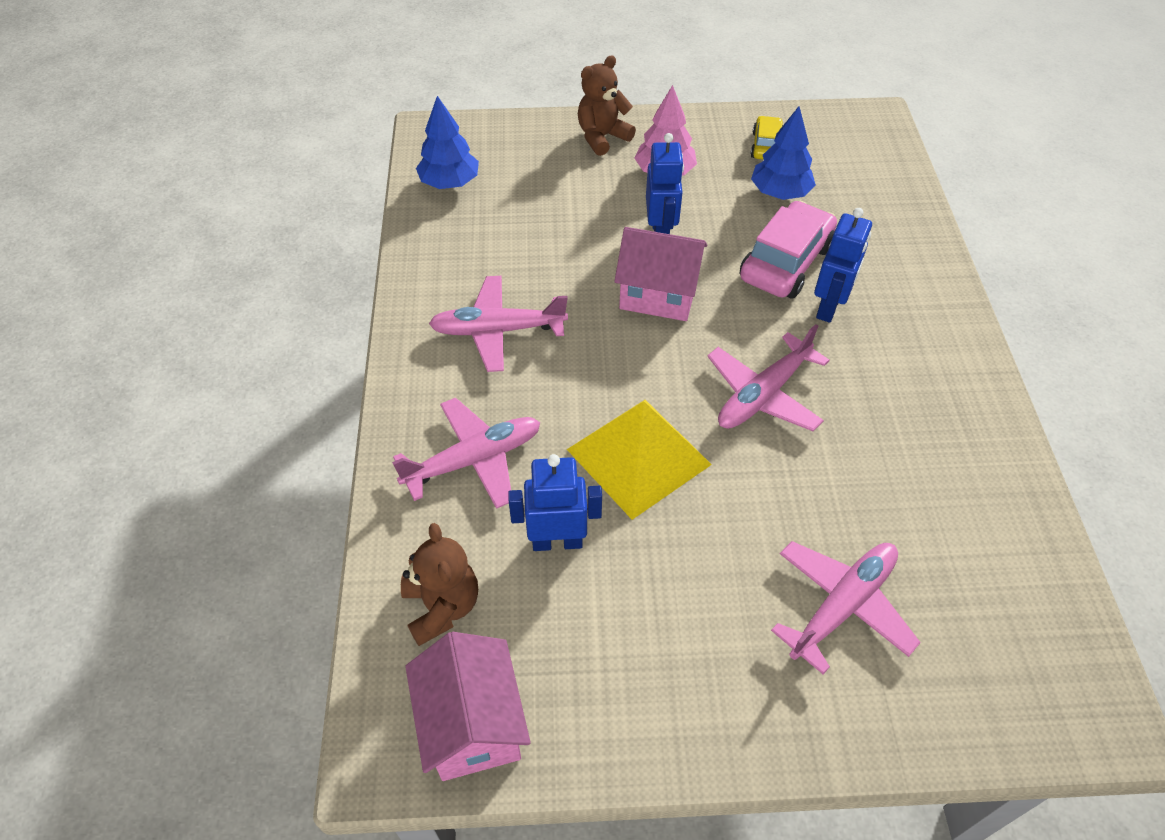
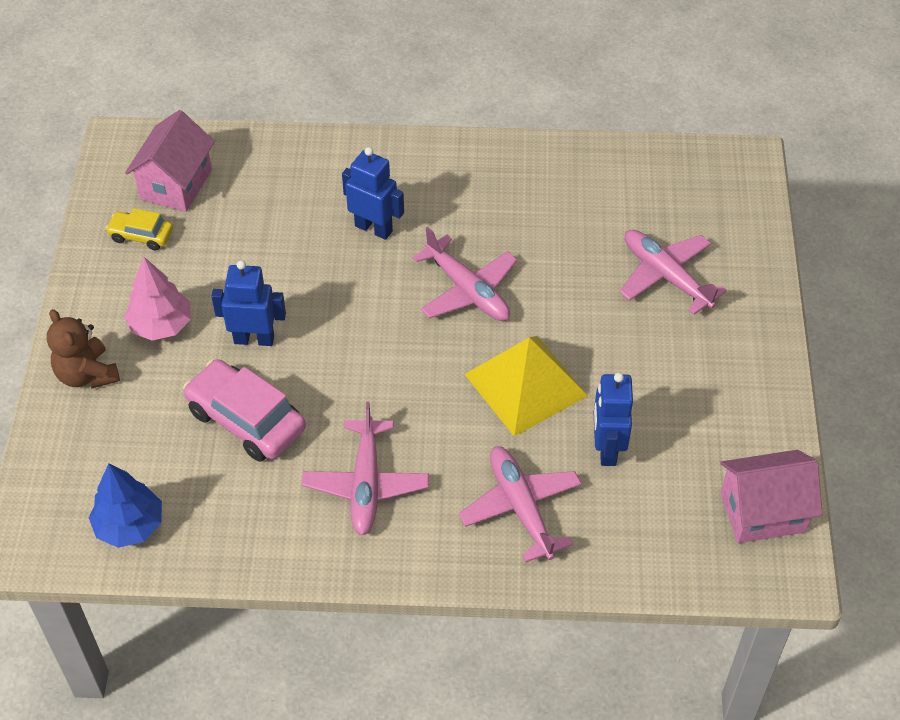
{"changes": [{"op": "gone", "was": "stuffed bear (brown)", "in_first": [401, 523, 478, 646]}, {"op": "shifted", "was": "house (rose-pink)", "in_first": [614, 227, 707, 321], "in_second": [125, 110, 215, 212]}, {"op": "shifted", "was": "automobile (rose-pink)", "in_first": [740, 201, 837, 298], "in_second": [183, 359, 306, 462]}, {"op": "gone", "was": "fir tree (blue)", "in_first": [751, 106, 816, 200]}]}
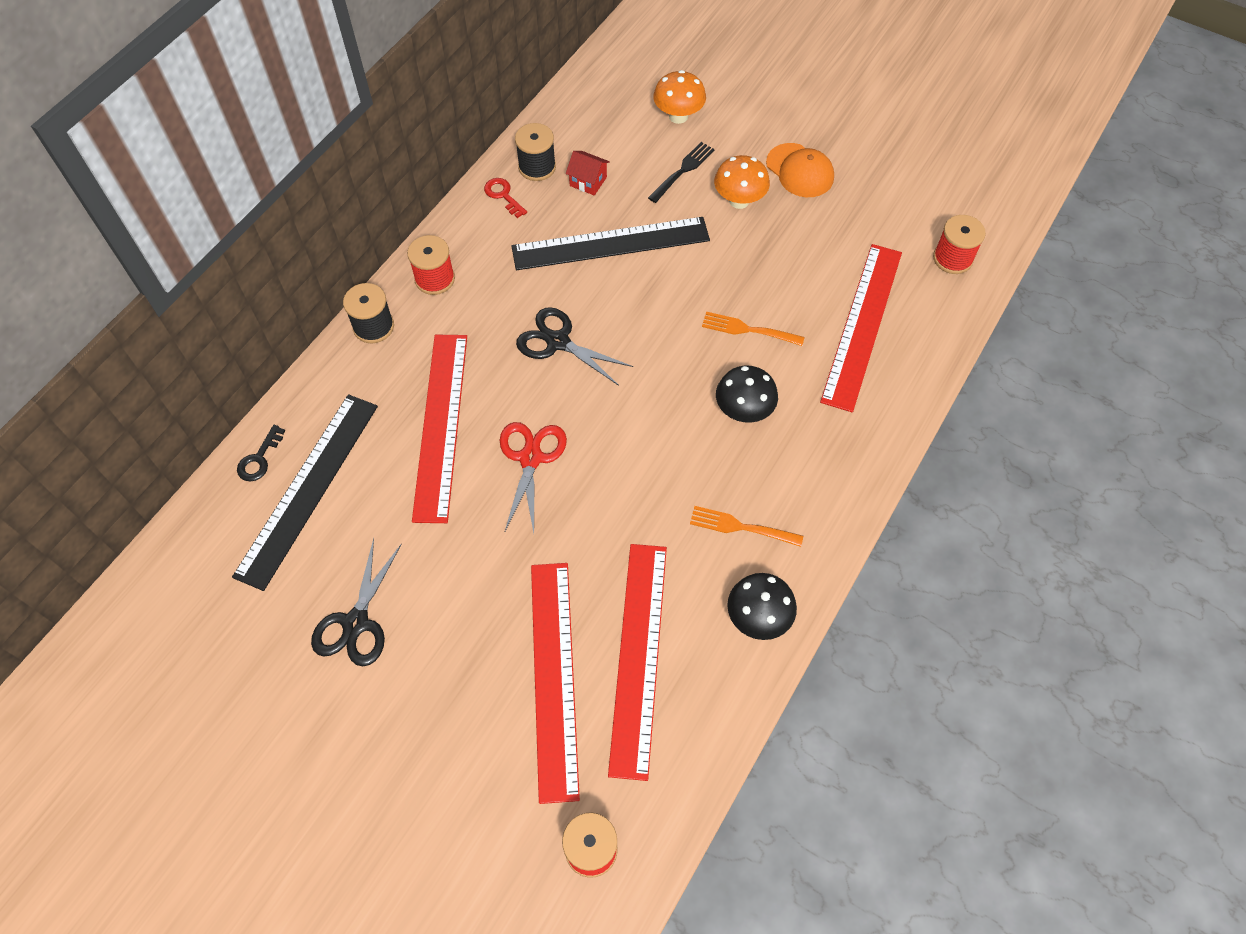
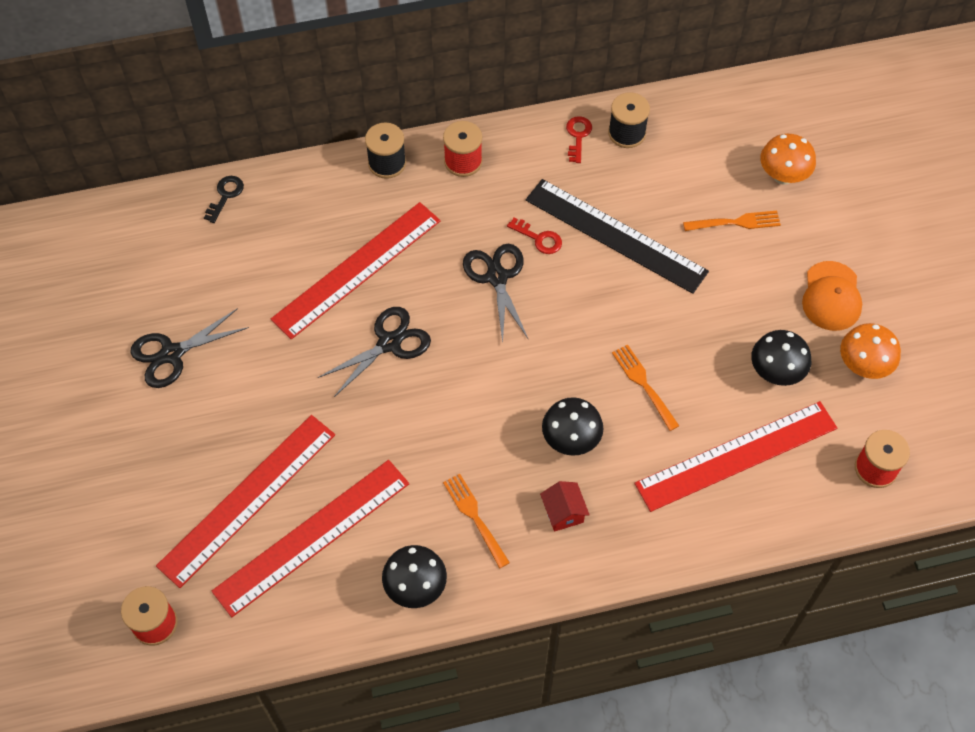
{"changes": [{"op": "gone", "was": "ruler (black)", "in_first": [232, 394, 378, 591]}, {"op": "rotated", "was": "door key (black)", "in_first": [237, 425, 285, 482], "in_second": [204, 176, 244, 223], "clockwise": 135}, {"op": "repainted", "was": "scissors (red)", "now": "scissors (black)", "in_first": [500, 422, 567, 533], "in_second": [318, 307, 431, 397]}, {"op": "shifted", "was": "house (red)", "in_first": [566, 151, 610, 195], "in_second": [540, 481, 590, 532]}, {"op": "repainted", "was": "dinner fork (black)", "now": "dinner fork (orange-coloured)", "in_first": [648, 142, 715, 203], "in_second": [683, 211, 781, 231]}, {"op": "shifted", "was": "fungus (orange-coloured)", "in_first": [714, 155, 770, 209], "in_second": [840, 323, 901, 379]}, {"op": "new", "now": "door key (red)", "in_second": [507, 218, 562, 254]}, {"op": "new", "now": "fungus (black)", "in_second": [751, 330, 811, 386]}]}
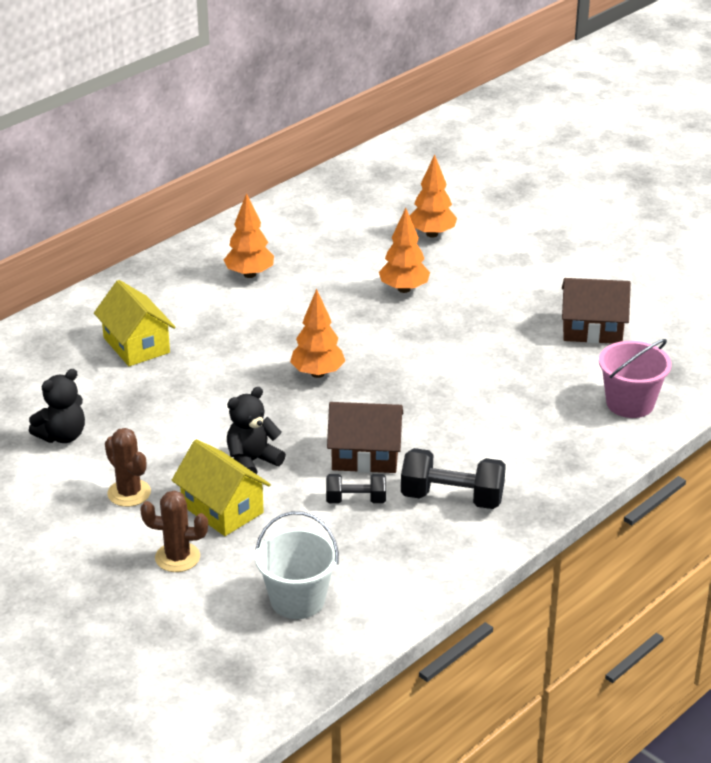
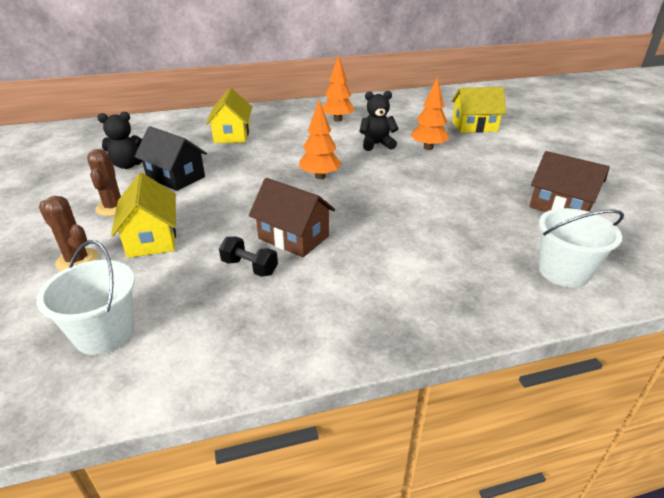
{"changes": [{"op": "shifted", "was": "stuffed bear (black)", "in_first": [227, 387, 286, 474], "in_second": [359, 91, 399, 151]}, {"op": "gone", "was": "free weight (black)", "in_first": [401, 448, 506, 509]}, {"op": "swapped", "was": "fir tree (orange-coloured)", "now": "house (yellow)", "in_first": [410, 154, 457, 237], "in_second": [452, 87, 506, 133]}, {"op": "repainted", "was": "bucket (rose-pink)", "now": "bucket (white)", "in_first": [599, 339, 672, 418], "in_second": [539, 208, 624, 288]}, {"op": "new", "now": "house (black)", "in_second": [135, 126, 207, 191]}]}
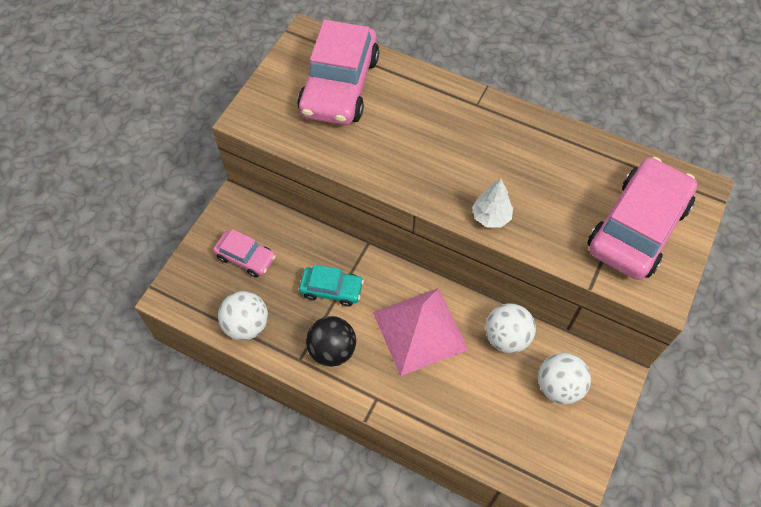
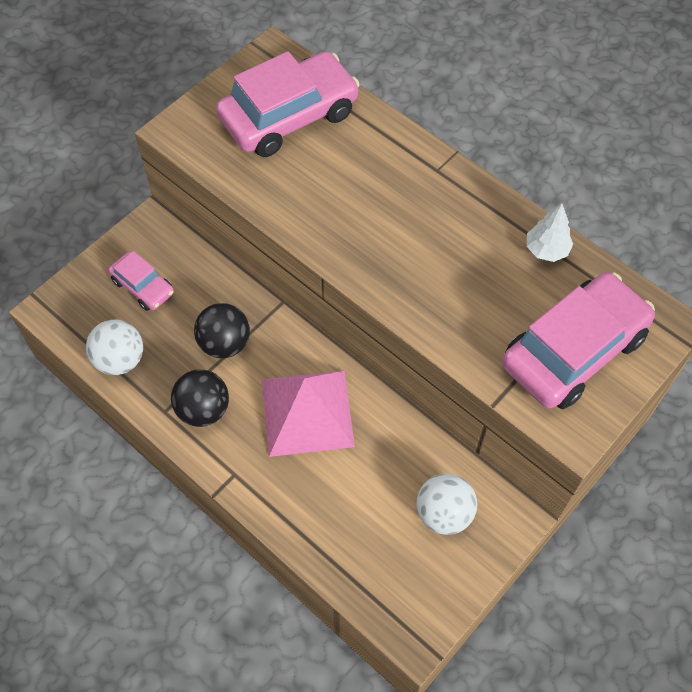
{"changes": [{"op": "rotated", "was": "automobile (rose-pink)", "in_first": [297, 20, 379, 125], "in_second": [216, 51, 360, 157], "clockwise": -150}, {"op": "swapped", "was": "automobile (teal)", "now": "play ball (black)", "in_first": [299, 265, 364, 307], "in_second": [194, 303, 250, 358]}, {"op": "shifted", "was": "fir tree (white)", "in_first": [472, 178, 513, 228], "in_second": [527, 203, 573, 262]}, {"op": "gone", "was": "play ball (white)", "in_first": [486, 303, 536, 353]}]}
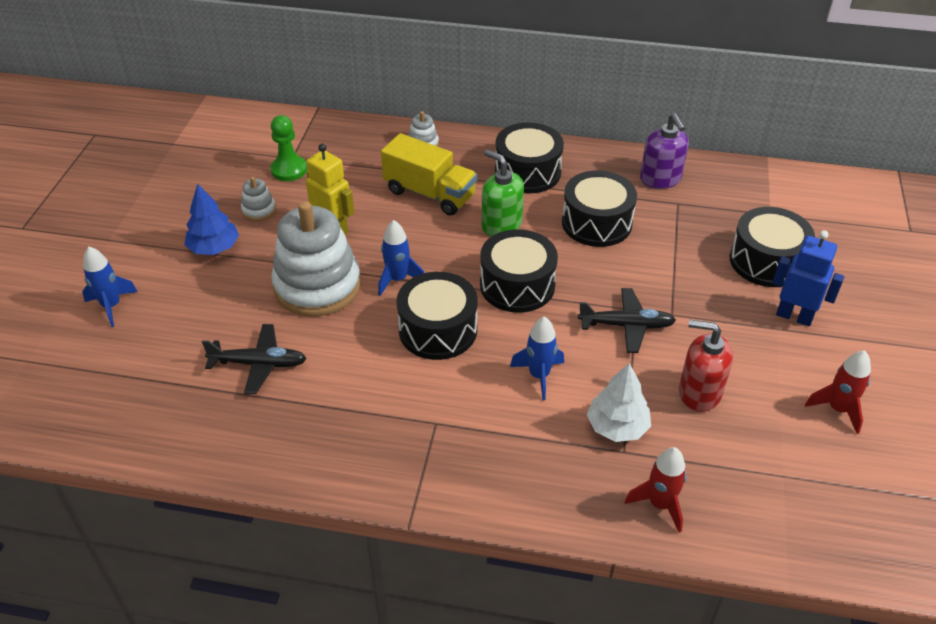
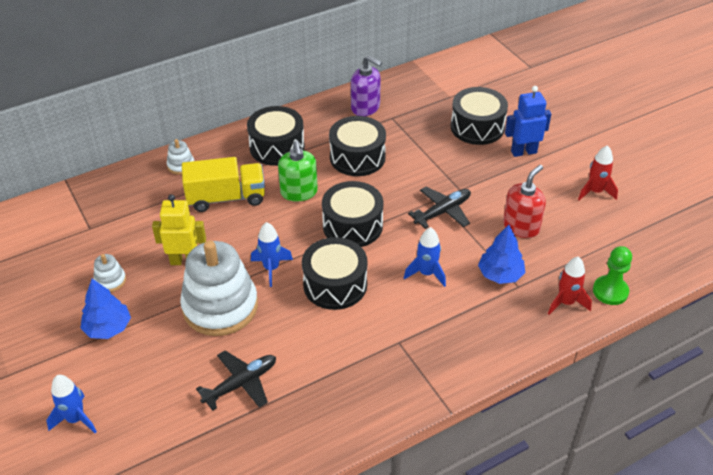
{"changes": [{"op": "shifted", "was": "pawn (leaf-green)", "in_first": [271, 115, 307, 181], "in_second": [593, 246, 632, 305]}, {"op": "rotated", "was": "soap dispenser (leaf-green)", "in_first": [481, 150, 524, 237], "in_second": [278, 141, 318, 202], "clockwise": -105}, {"op": "repainted", "was": "fir tree (white)", "now": "fir tree (blue)", "in_first": [587, 363, 651, 442], "in_second": [478, 225, 525, 284]}, {"op": "rotated", "was": "soap dispenser (red)", "in_first": [679, 320, 733, 412], "in_second": [503, 165, 546, 238], "clockwise": 150}]}
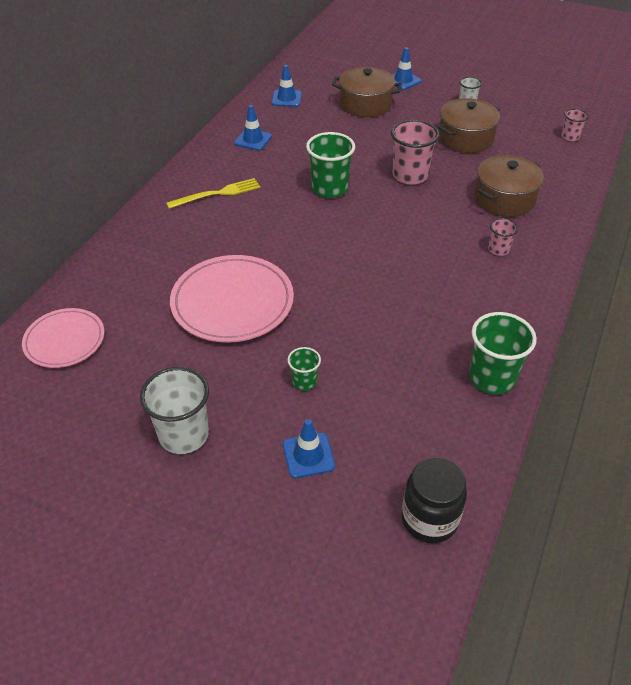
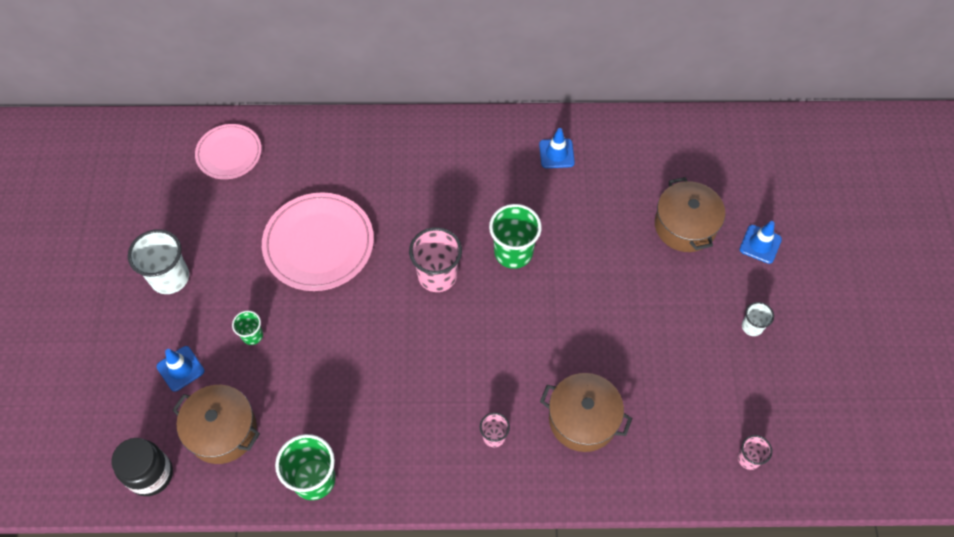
{"changes": [{"op": "gone", "was": "dinner fork (yellow)", "in_first": [166, 178, 260, 209]}, {"op": "gone", "was": "traffic cone (blue)", "in_first": [272, 65, 302, 107]}, {"op": "shifted", "was": "tumbler (rose-pink)", "in_first": [391, 120, 439, 185], "in_second": [409, 227, 462, 292]}, {"op": "shifted", "was": "cooking pot (brown)", "in_first": [438, 98, 500, 153], "in_second": [172, 385, 260, 464]}]}
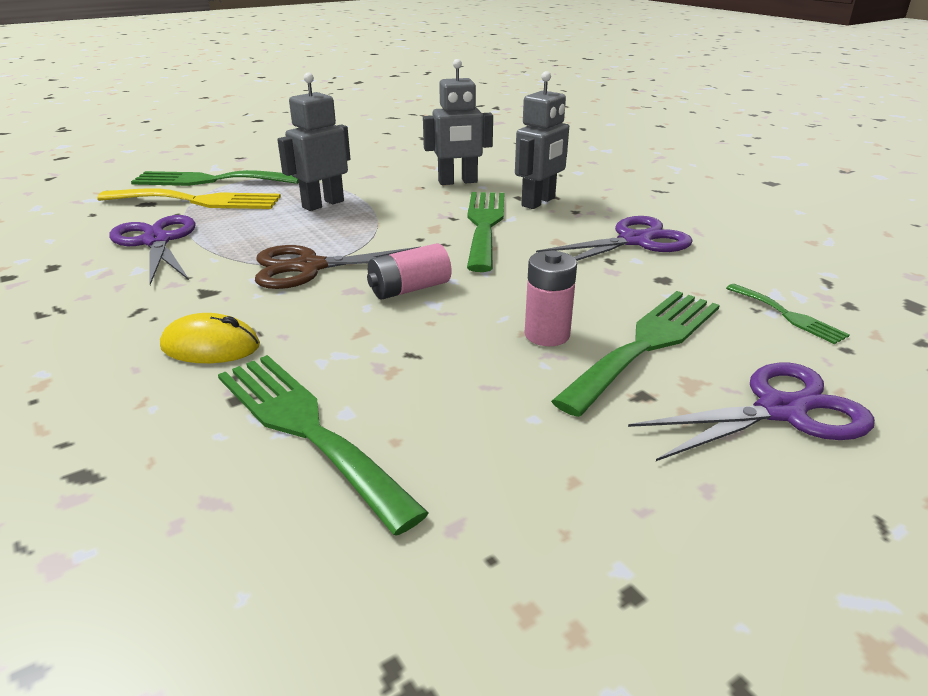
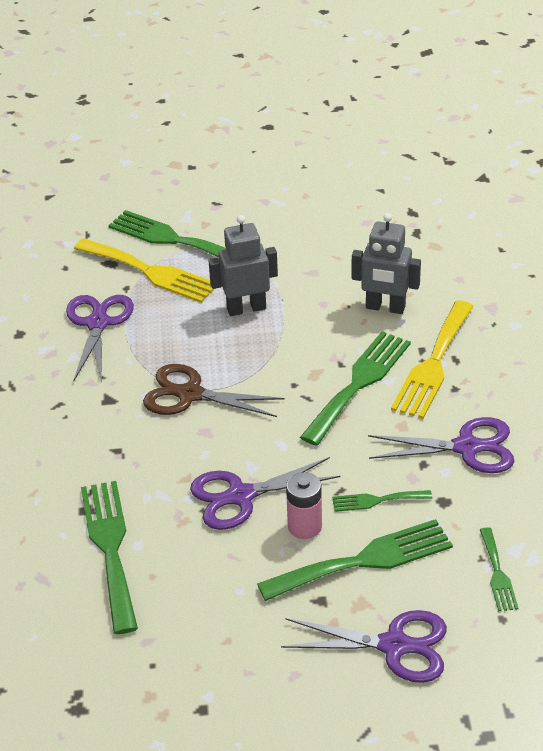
{"changes": [{"op": "gone", "was": "mouse (yellow)", "in_first": [160, 313, 260, 363]}, {"op": "gone", "was": "AA battery (rose-pink)", "in_first": [367, 243, 451, 300]}, {"op": "swapped", "was": "toy robot (grey)", "now": "dinner fork (yellow)", "in_first": [515, 71, 569, 209], "in_second": [391, 301, 474, 419]}, {"op": "new", "now": "scissors (royal purple)", "in_second": [190, 457, 341, 530]}, {"op": "new", "now": "dinner fork (leaf-green)", "in_second": [332, 490, 432, 512]}]}
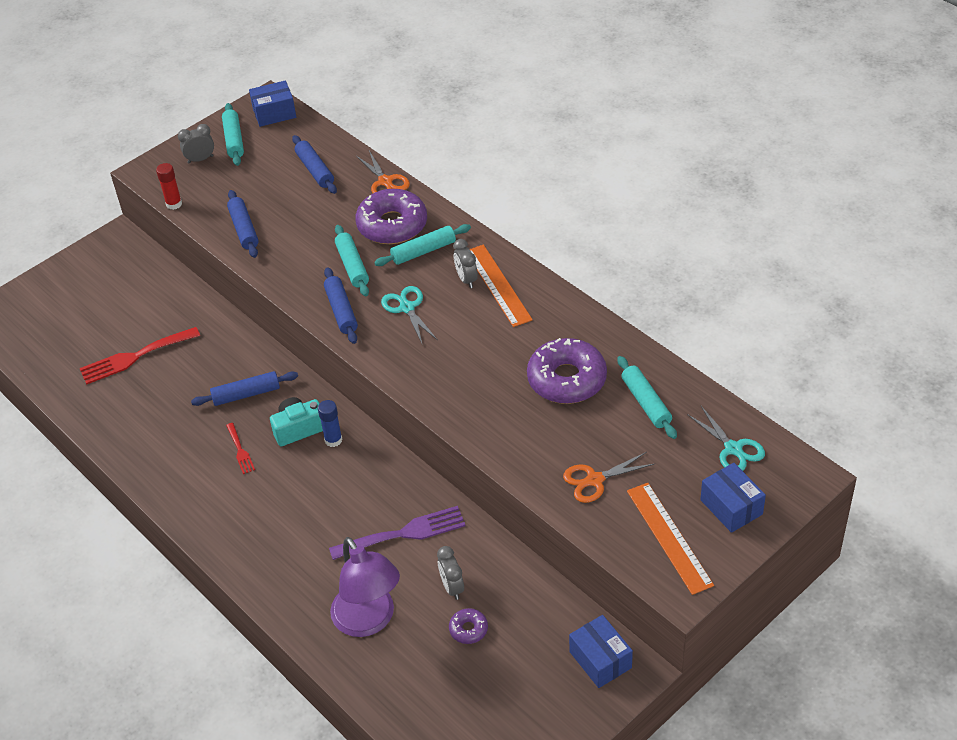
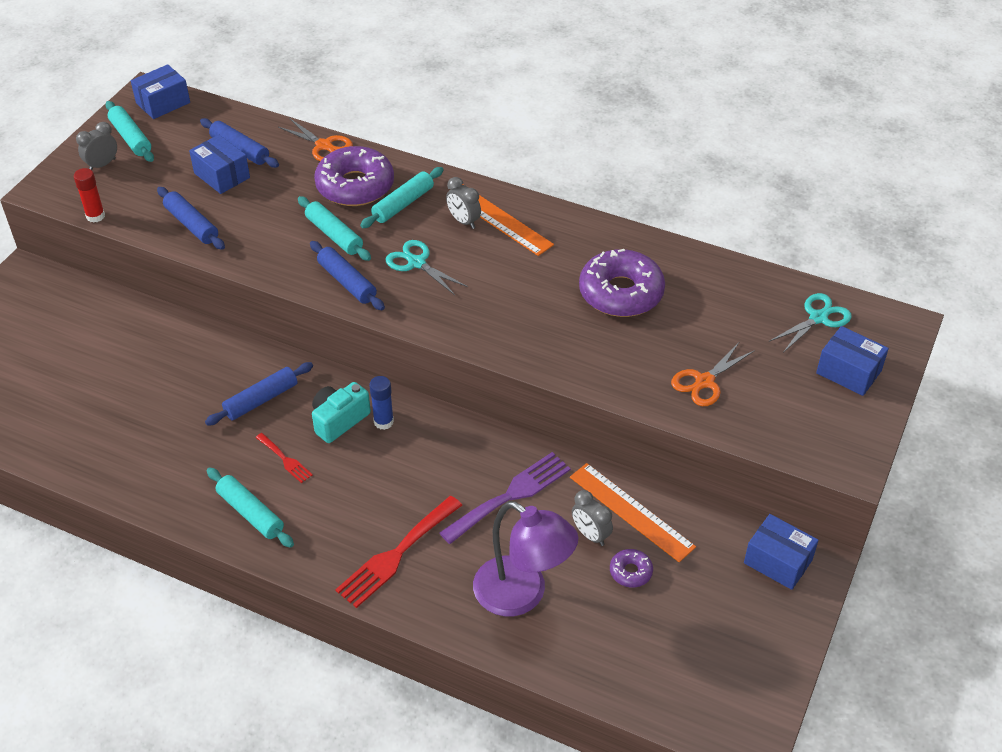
{"changes": [{"op": "shifted", "was": "dinner fork (red)", "in_first": [79, 327, 200, 385], "in_second": [335, 496, 462, 608]}, {"op": "shifted", "was": "dough roller (teal)", "in_first": [617, 356, 677, 439], "in_second": [207, 468, 294, 548]}, {"op": "shifted", "was": "ruler (orange-coloured)", "in_first": [627, 483, 714, 595], "in_second": [570, 463, 696, 562]}, {"op": "rotated", "was": "scissors (teal)", "in_first": [687, 406, 765, 471], "in_second": [770, 293, 851, 353], "clockwise": -75}, {"op": "new", "now": "package (blue)", "in_second": [189, 135, 250, 194]}]}
